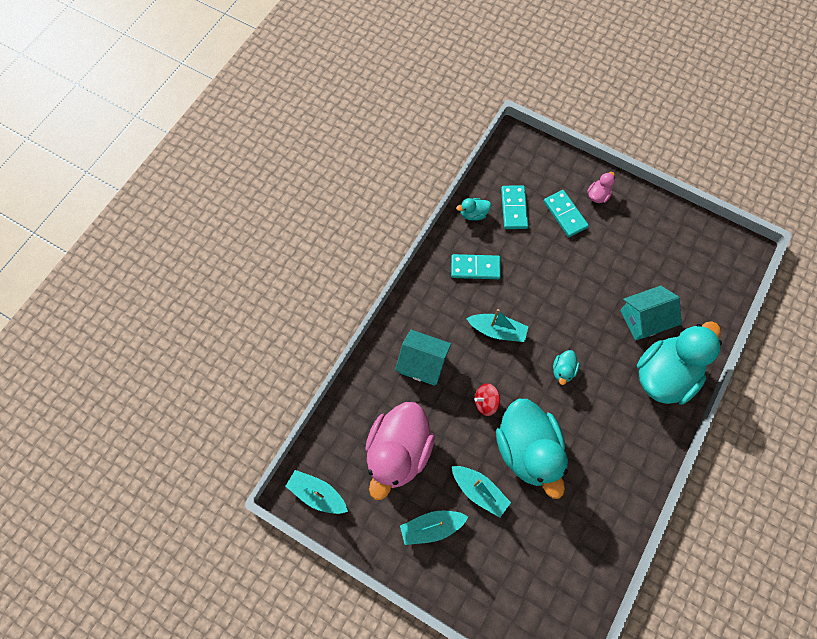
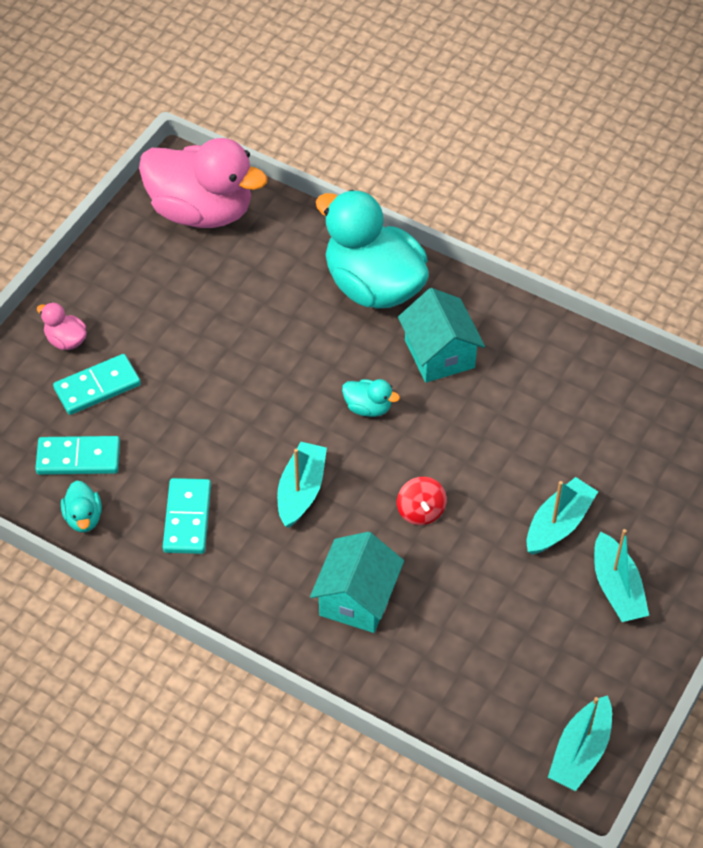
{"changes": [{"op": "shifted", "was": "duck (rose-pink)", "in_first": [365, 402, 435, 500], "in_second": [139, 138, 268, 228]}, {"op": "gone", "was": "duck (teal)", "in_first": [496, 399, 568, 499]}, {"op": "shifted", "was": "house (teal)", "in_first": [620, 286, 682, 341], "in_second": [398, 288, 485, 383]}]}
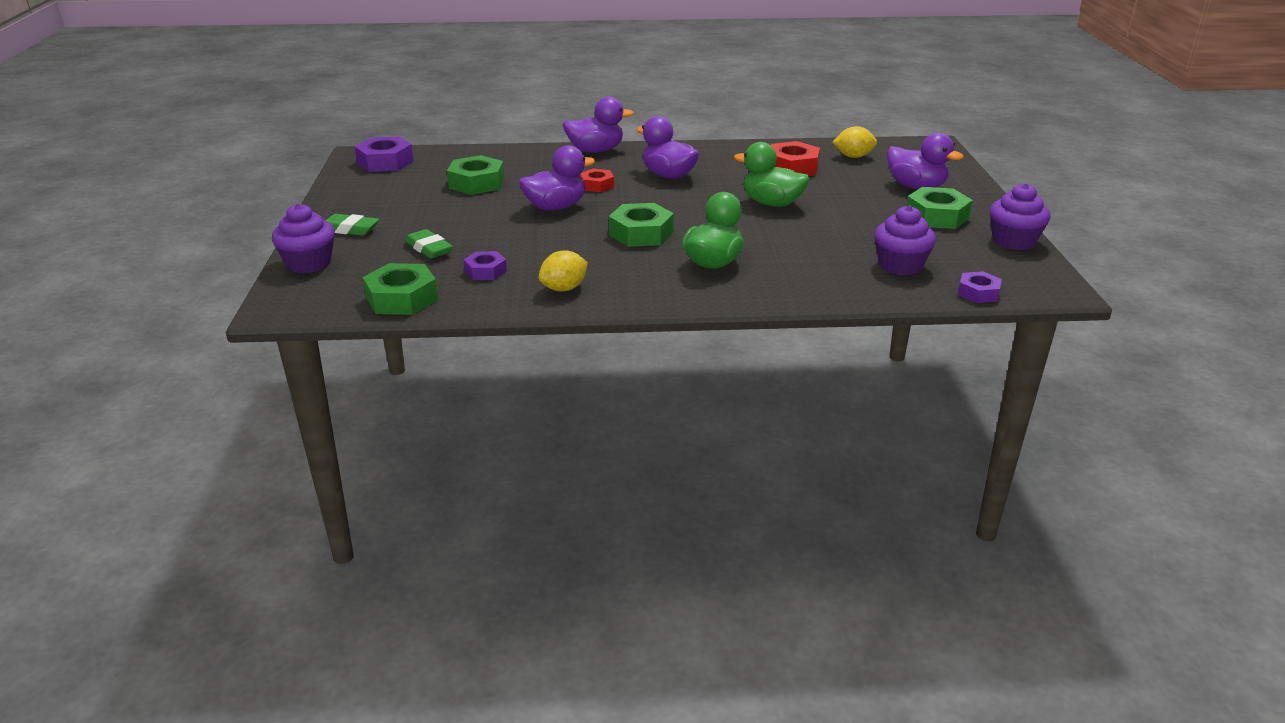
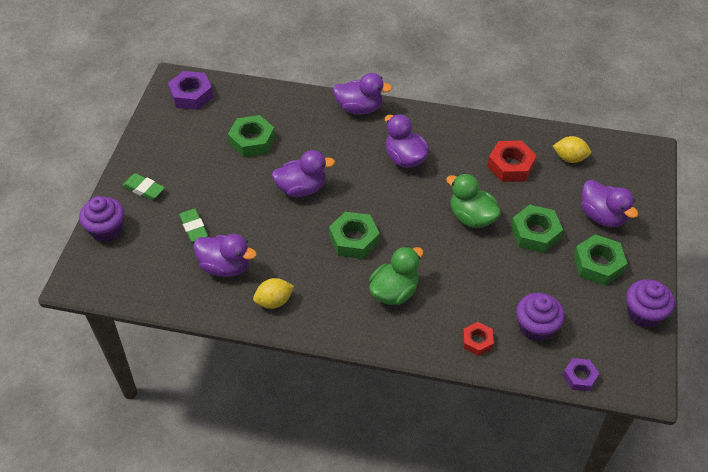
{"changes": [{"op": "shifted", "was": "hex nut (leaf-green)", "in_first": [363, 263, 438, 315], "in_second": [511, 204, 563, 253]}, {"op": "swapped", "was": "hex nut (royal purple)", "now": "duck (royal purple)", "in_first": [463, 251, 507, 280], "in_second": [193, 234, 257, 277]}, {"op": "shifted", "was": "hex nut (red)", "in_first": [580, 169, 614, 192], "in_second": [463, 322, 494, 356]}]}
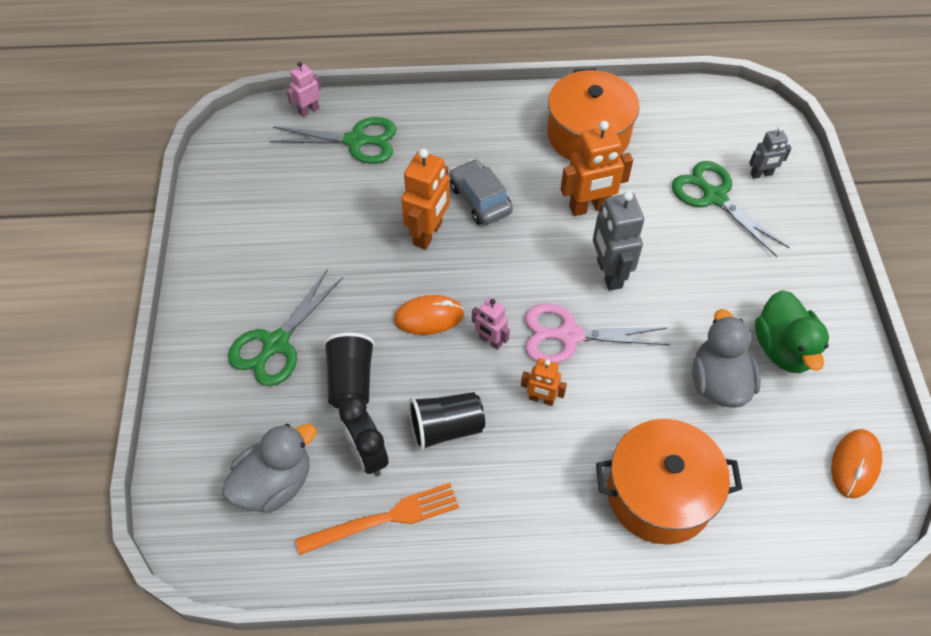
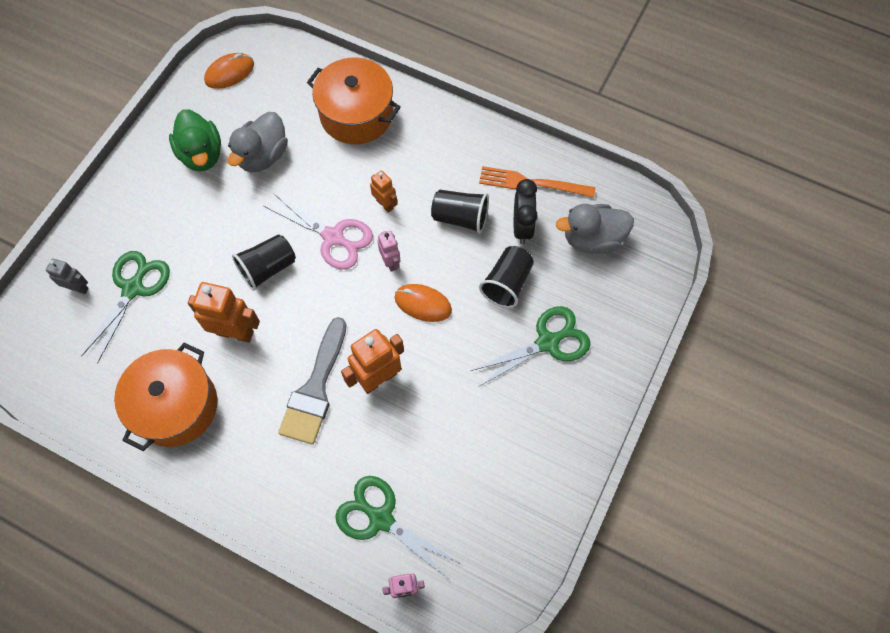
{"changes": [{"op": "swapped", "was": "automobile (grey)", "now": "paint brush (grey)", "in_first": [449, 159, 513, 225], "in_second": [278, 317, 346, 445]}, {"op": "swapped", "was": "toy robot (grey)", "now": "tumbler (black)", "in_first": [593, 191, 644, 291], "in_second": [232, 235, 296, 291]}, {"op": "rotated", "was": "scissors (leaf-green)", "in_first": [672, 161, 790, 257], "in_second": [81, 251, 170, 363], "clockwise": -150}, {"op": "rotated", "was": "duck (leaf-green)", "in_first": [755, 290, 829, 373], "in_second": [169, 109, 221, 171], "clockwise": 135}]}
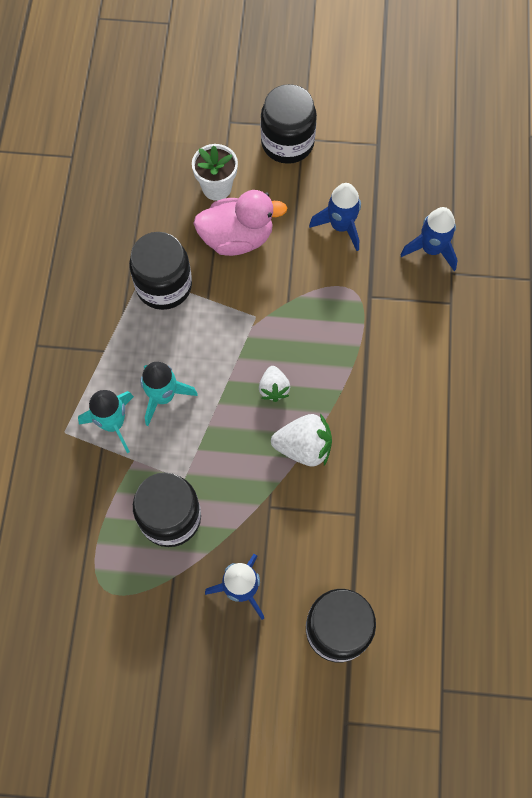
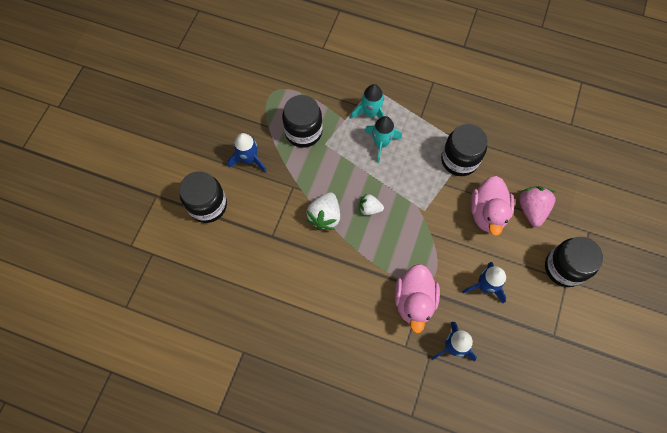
{"changes": [{"op": "swapped", "was": "potted plant (white)", "now": "toy strawberry (rose-pink)", "in_first": [192, 144, 238, 201], "in_second": [519, 186, 555, 227]}, {"op": "new", "now": "duck (rose-pink)", "in_second": [395, 264, 440, 333]}]}
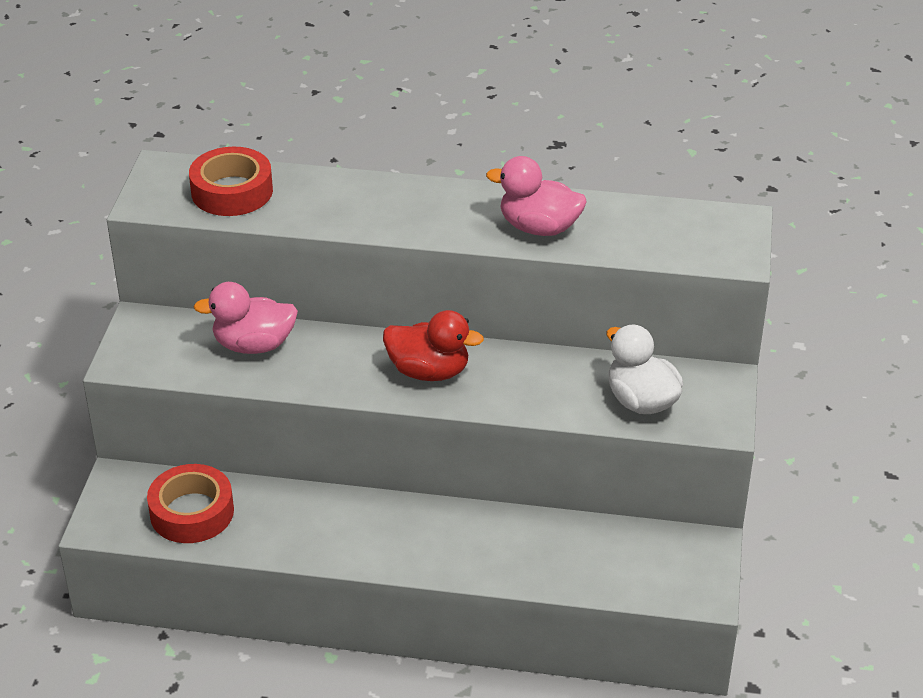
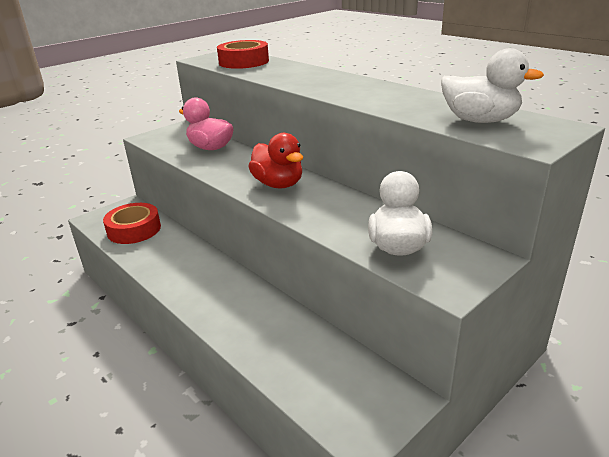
{"changes": [{"op": "gone", "was": "duck (rose-pink)", "in_first": [486, 156, 586, 236]}, {"op": "new", "now": "duck (white)", "in_second": [441, 48, 544, 123]}]}
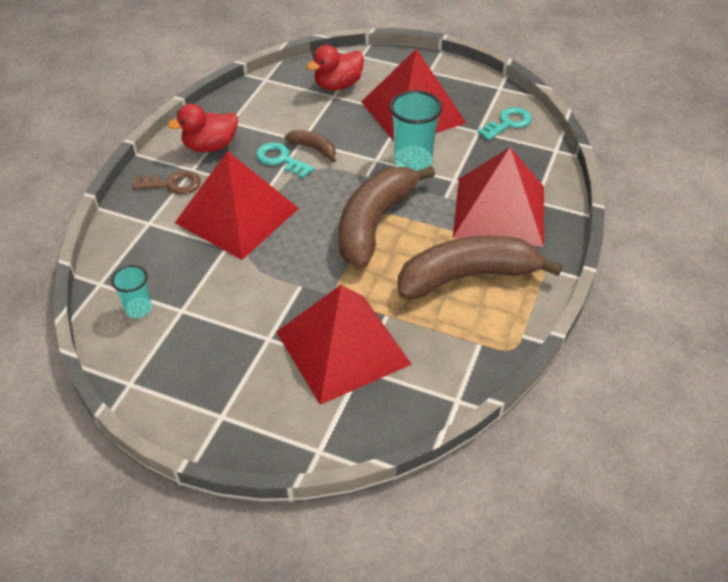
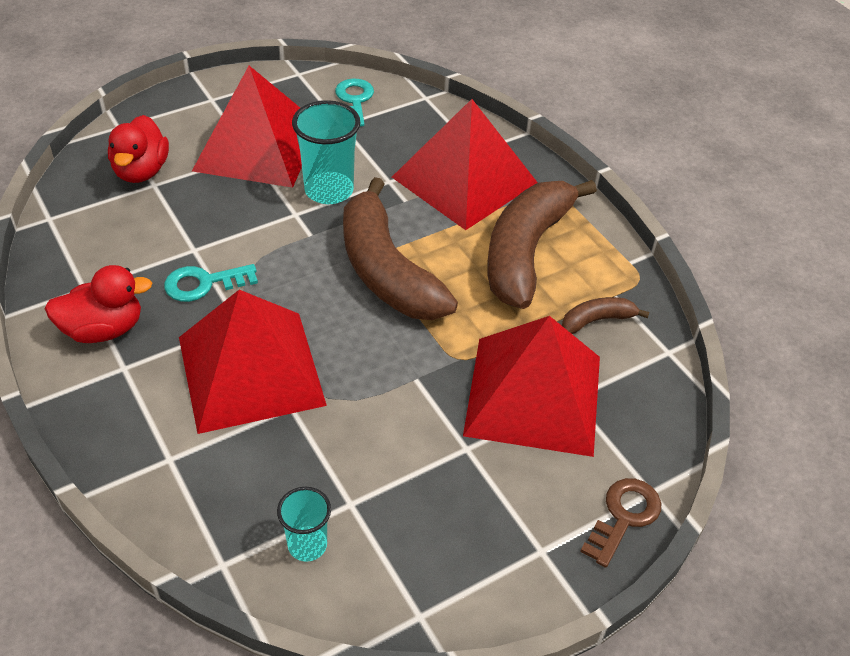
{"changes": [{"op": "shifted", "was": "door key (brown)", "in_first": [133, 170, 201, 195], "in_second": [580, 478, 661, 568]}, {"op": "rotated", "was": "duck (red)", "in_first": [167, 104, 238, 152], "in_second": [45, 265, 152, 343], "clockwise": -120}, {"op": "shifted", "was": "toy banana (brown)", "in_first": [284, 130, 336, 163], "in_second": [562, 297, 649, 334]}]}
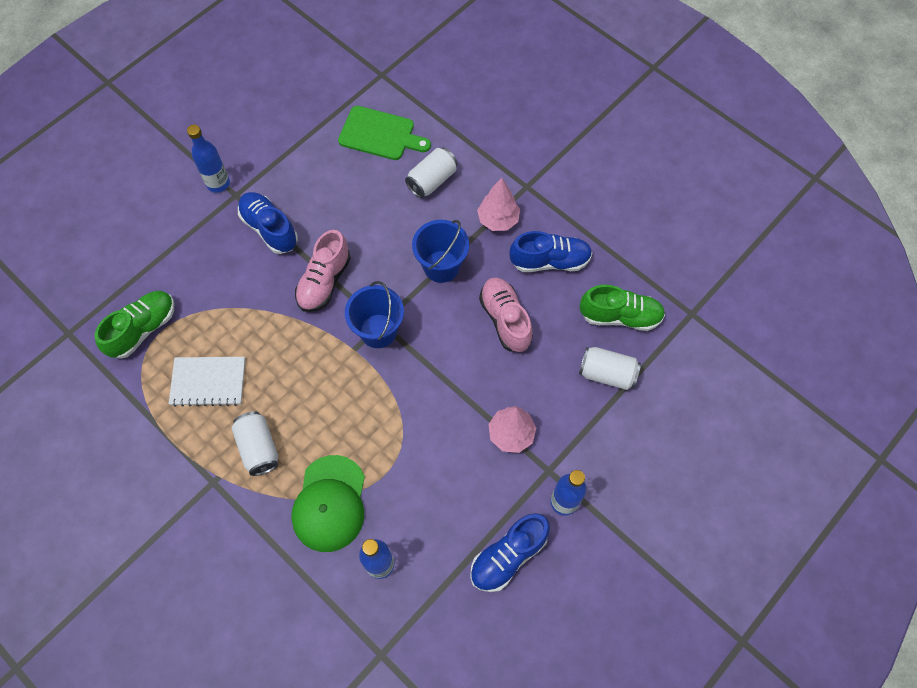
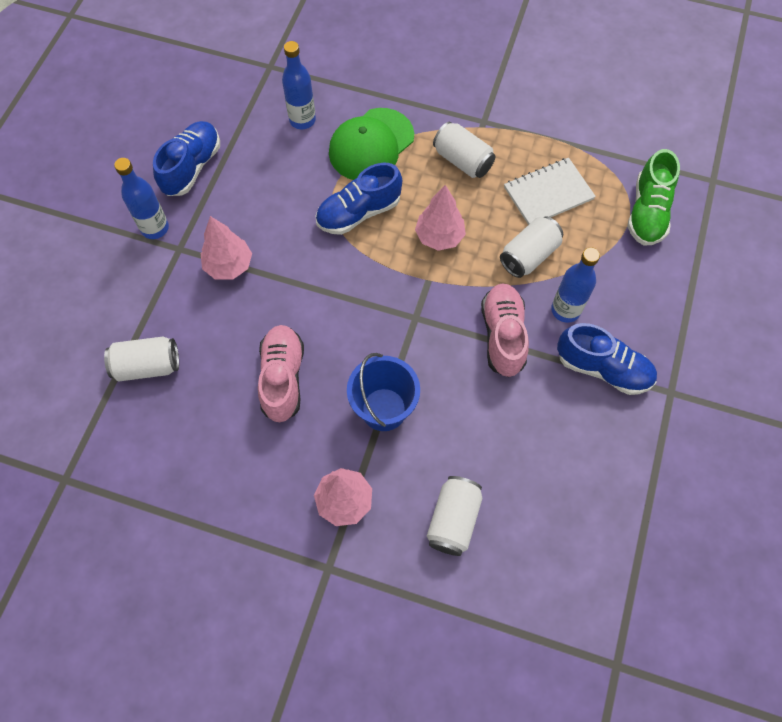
{"changes": [{"op": "shifted", "was": "bottle (blue)", "in_first": [187, 125, 230, 193], "in_second": [551, 247, 600, 323]}, {"op": "rotated", "was": "cap (leaf-green)", "in_first": [291, 455, 365, 552], "in_second": [329, 108, 414, 180], "clockwise": -120}, {"op": "gone", "was": "bread board (leaf-green)", "in_first": [338, 106, 431, 160]}, {"op": "gone", "was": "bucket (blue)", "in_first": [345, 281, 404, 348]}, {"op": "rotated", "was": "lace-up shoe (rose-pink)", "in_first": [479, 277, 533, 352], "in_second": [258, 325, 304, 423], "clockwise": -135}, {"op": "shifted", "was": "lace-up shoe (blue)", "in_first": [509, 231, 592, 272], "in_second": [316, 163, 402, 235]}, {"op": "gone", "was": "lace-up shoe (leaf-green)", "in_first": [580, 285, 665, 331]}, {"op": "new", "now": "fir tree (rose-pink)", "in_second": [415, 185, 466, 251]}, {"op": "new", "now": "can (white)", "in_second": [500, 216, 563, 278]}]}
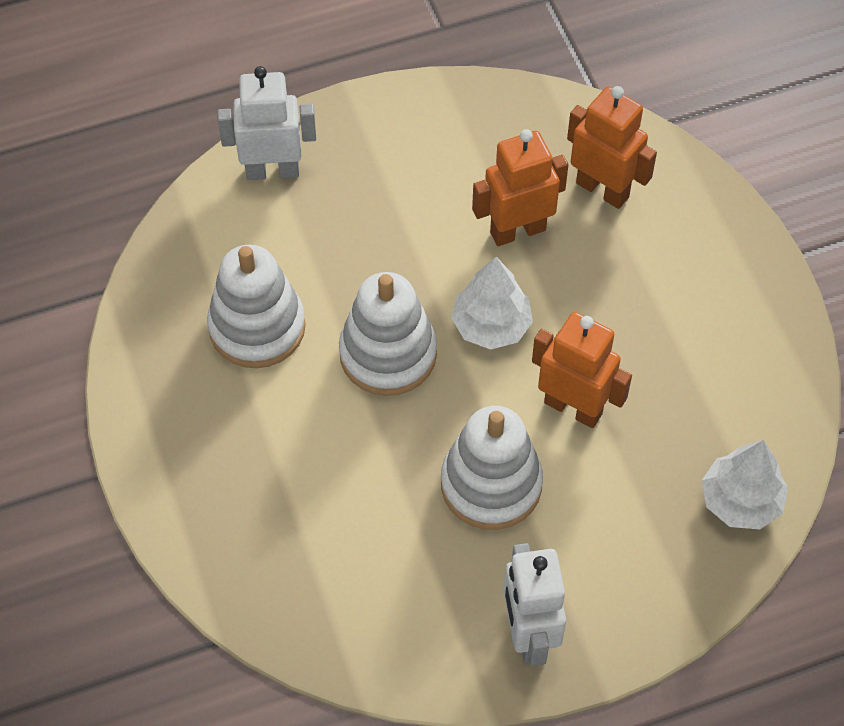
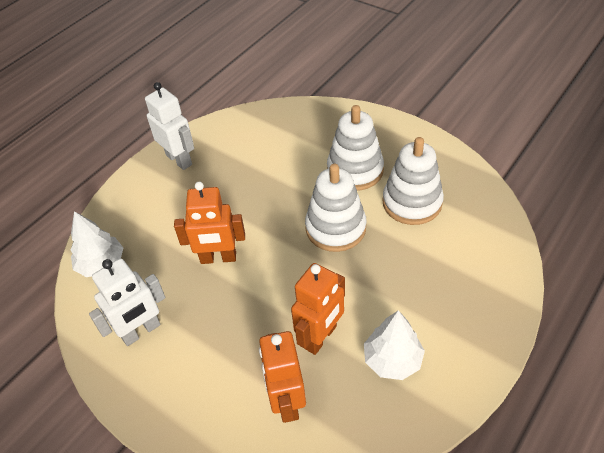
{"changes": [{"op": "shifted", "was": "toy robot (white)", "in_first": [217, 66, 316, 180], "in_second": [89, 258, 165, 346]}, {"op": "shifted", "was": "ring stacker (white)", "in_first": [441, 406, 543, 530], "in_second": [327, 105, 384, 191]}, {"op": "shifted", "was": "fir tree (white)", "in_first": [451, 257, 533, 350], "in_second": [364, 310, 425, 380]}, {"op": "rotated", "was": "toy robot (orange-coloured)", "in_first": [567, 86, 657, 209], "in_second": [259, 331, 306, 423], "clockwise": 75}]}
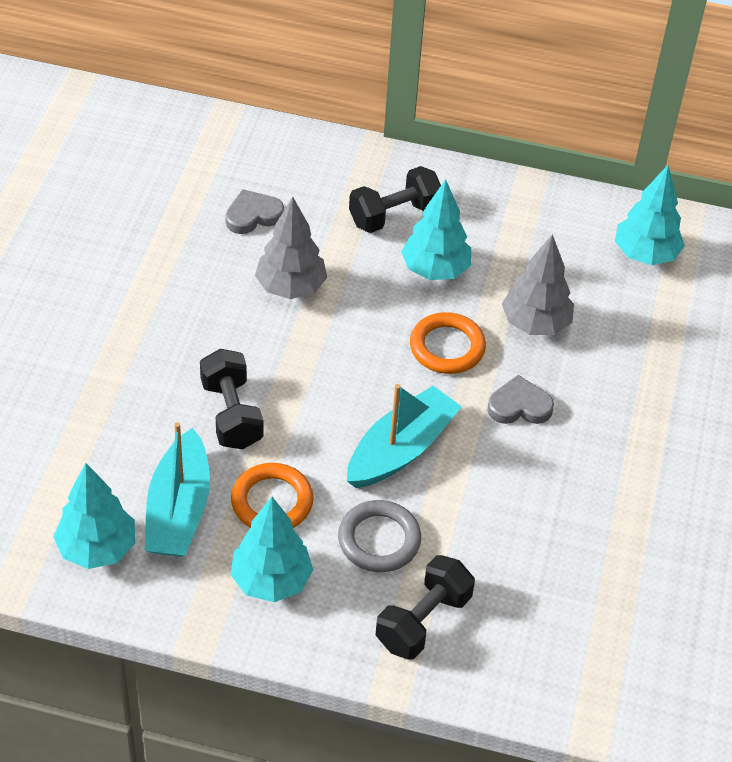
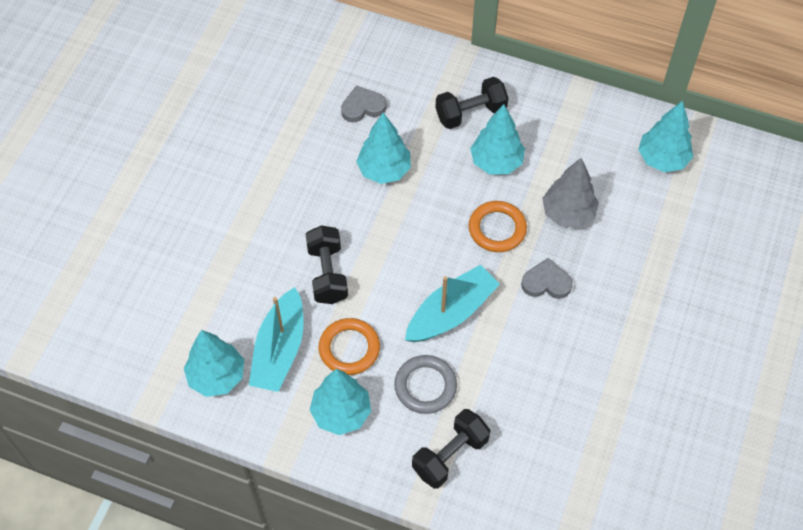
{"changes": [{"op": "repainted", "was": "fir tree (grey)", "now": "fir tree (teal)", "in_first": [255, 197, 327, 299], "in_second": [356, 113, 411, 184]}]}
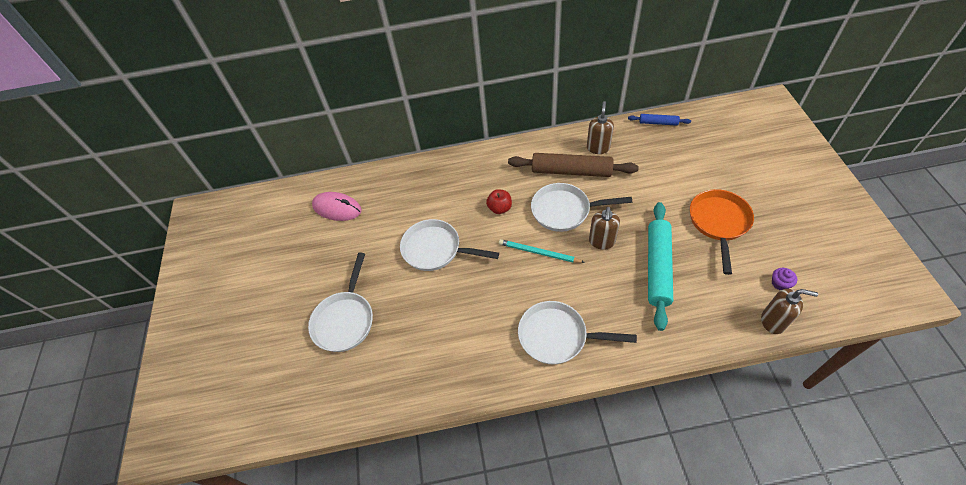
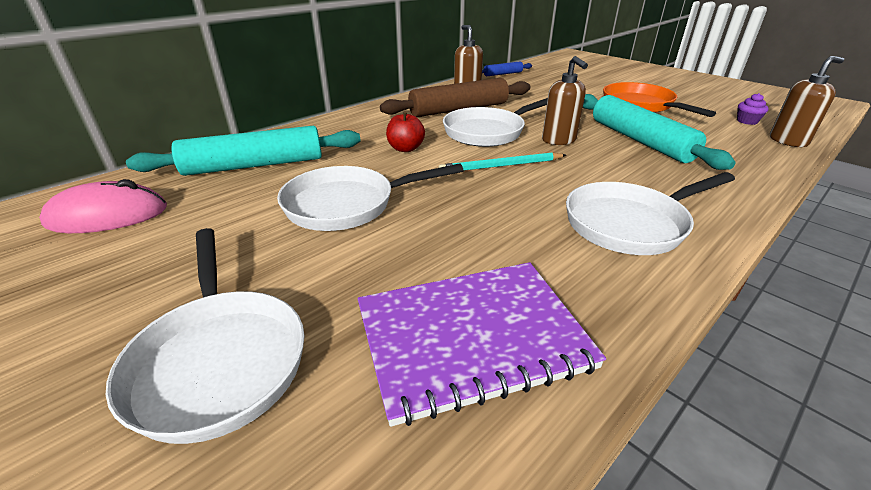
{"changes": [{"op": "new", "now": "dough roller (teal)", "in_second": [126, 126, 360, 176]}, {"op": "new", "now": "notepad (royal purple)", "in_second": [358, 262, 606, 427]}]}
